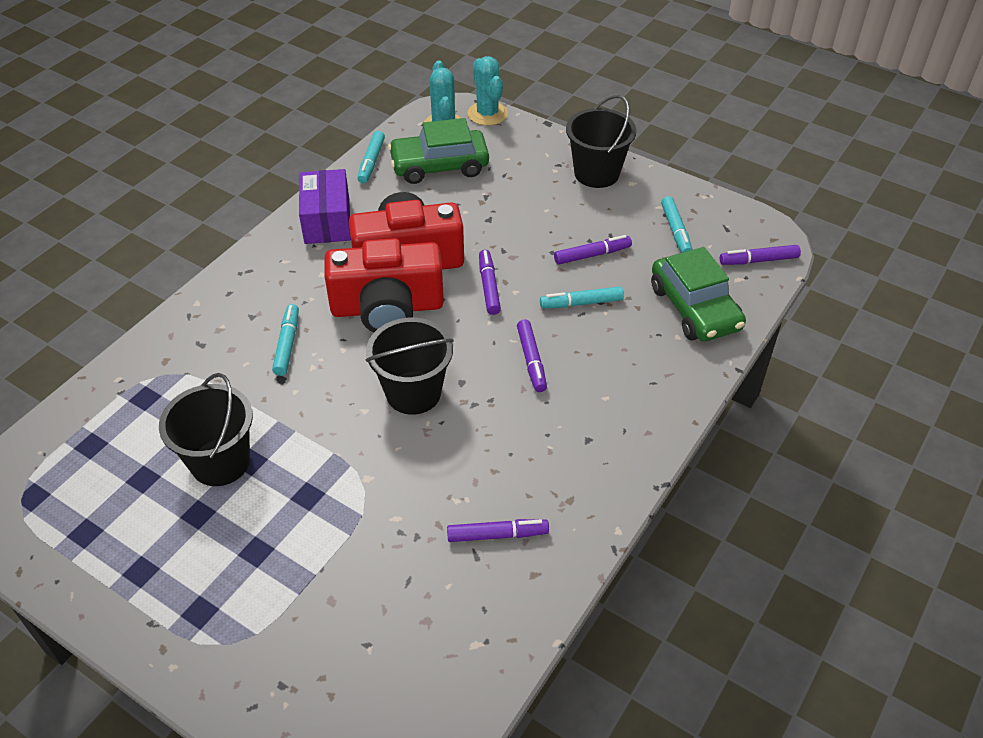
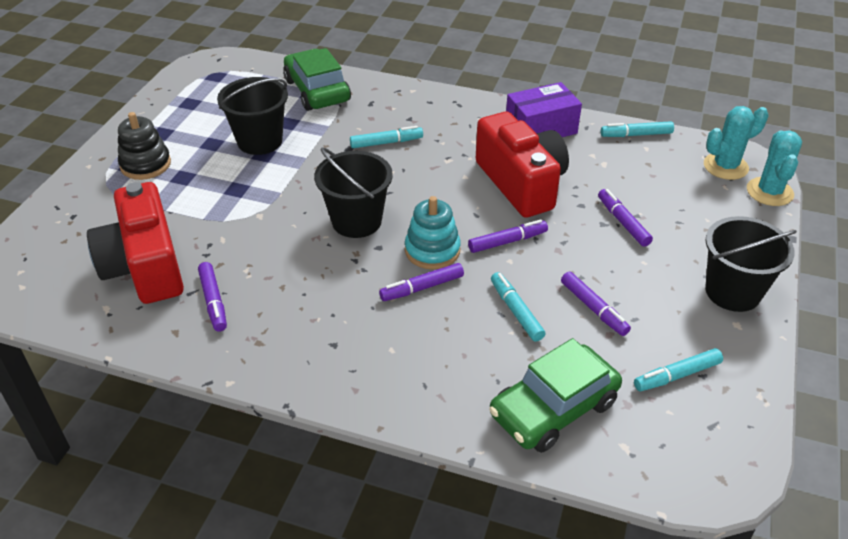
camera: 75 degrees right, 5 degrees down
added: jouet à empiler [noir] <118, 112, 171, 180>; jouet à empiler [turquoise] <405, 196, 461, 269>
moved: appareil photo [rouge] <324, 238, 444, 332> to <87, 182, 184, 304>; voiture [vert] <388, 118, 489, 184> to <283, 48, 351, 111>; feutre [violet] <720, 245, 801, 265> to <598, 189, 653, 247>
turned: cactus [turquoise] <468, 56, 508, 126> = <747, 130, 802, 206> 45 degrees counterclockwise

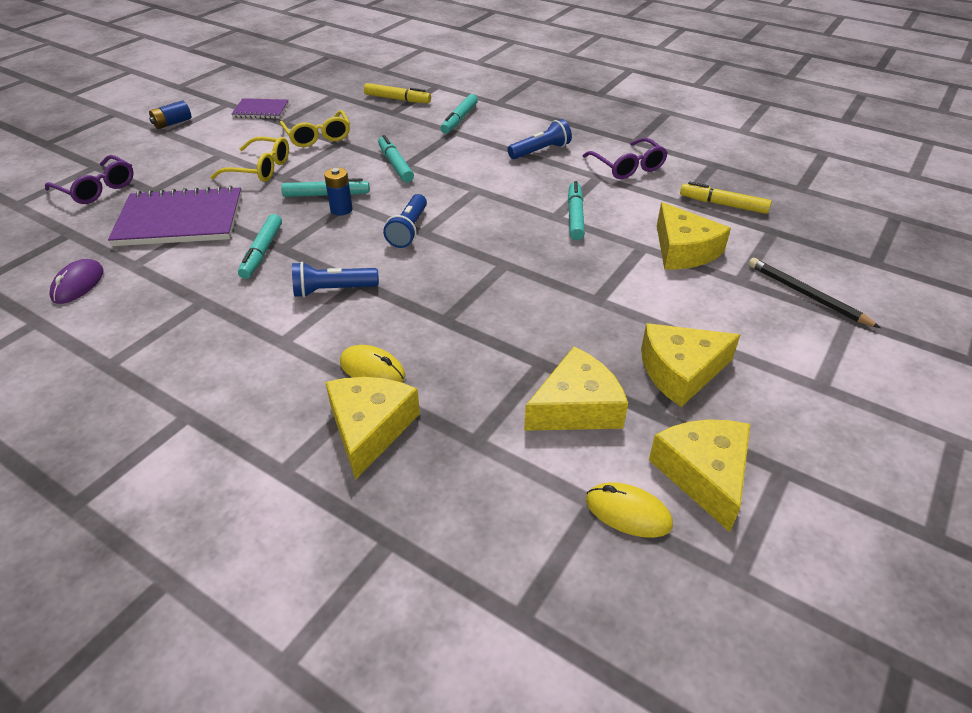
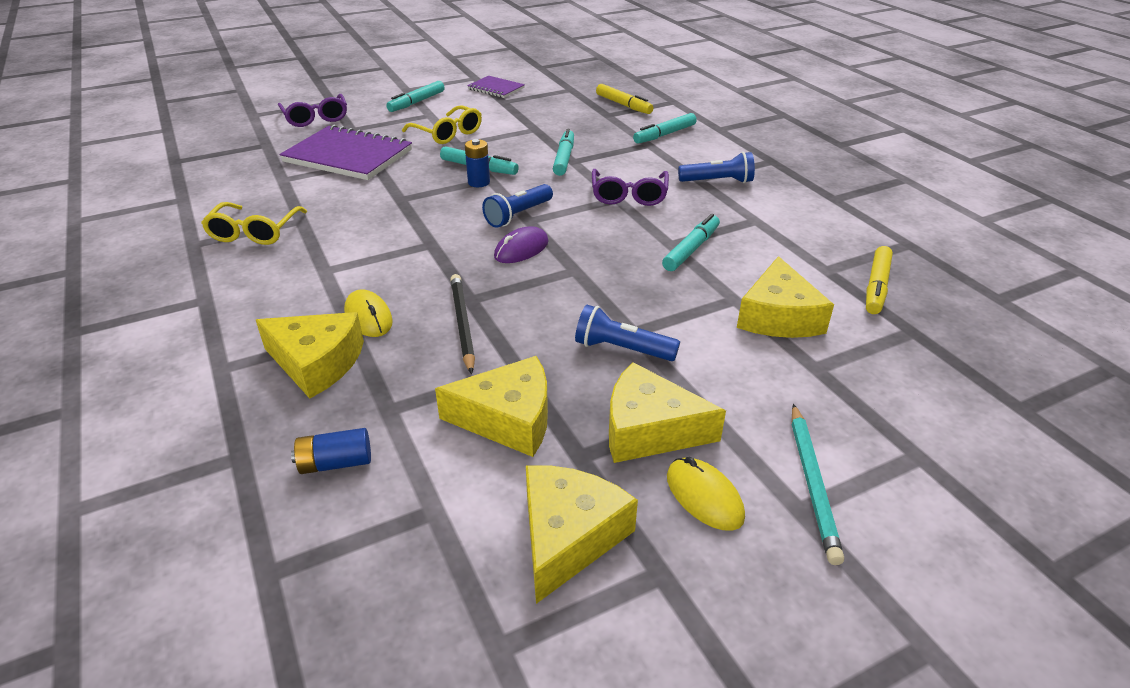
camera: 30 degrees right, 5 degrees down
added: crayon [turquoise] <792, 404, 844, 565>
moved: souris [violet] <49, 259, 103, 304> to <494, 226, 548, 263>; pile [bleu] <149, 101, 191, 129> to <291, 428, 371, 474>; feutre [turquoise] <238, 214, 282, 279> to <386, 81, 444, 112>; lunettes [jaune] <280, 110, 350, 147> to <201, 202, 307, 245>; lampe de poche [bleu] <292, 262, 379, 298> to <575, 305, 680, 361>; lunettes [violet] <583, 138, 668, 179> to <592, 169, 669, 206>; souris [jaune] <586, 482, 673, 538> to <667, 457, 745, 531>; crayon [noir] <748, 258, 880, 328> to <450, 274, 475, 374>
turned: fromage [jaune] <325, 377, 420, 480> = <256, 312, 364, 399> 75 degrees clockwise; feutre [jaune] <680, 181, 772, 214> = <866, 246, 893, 314> 120 degrees counterclockwise

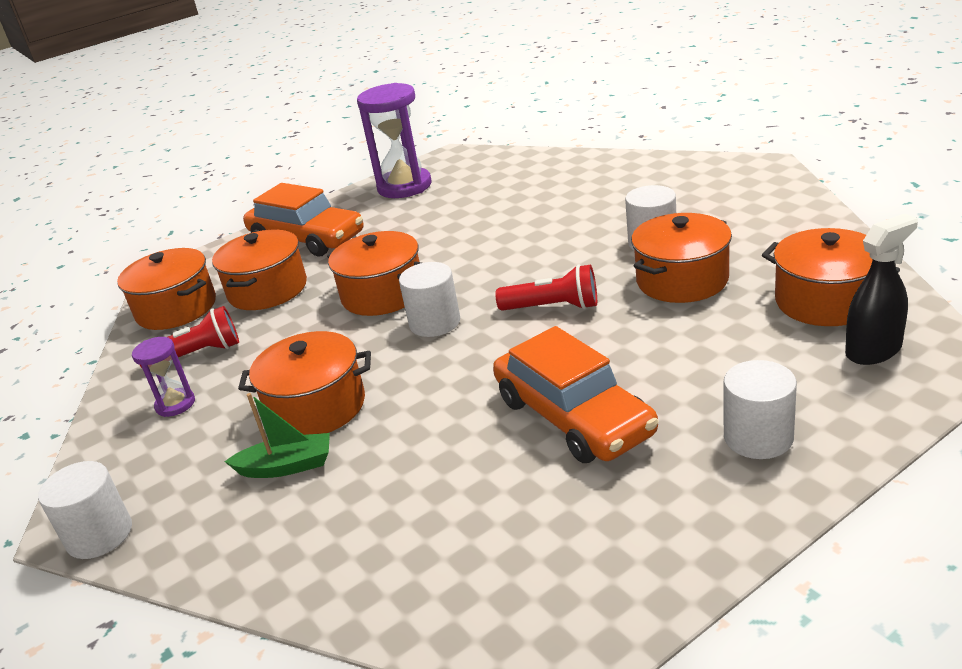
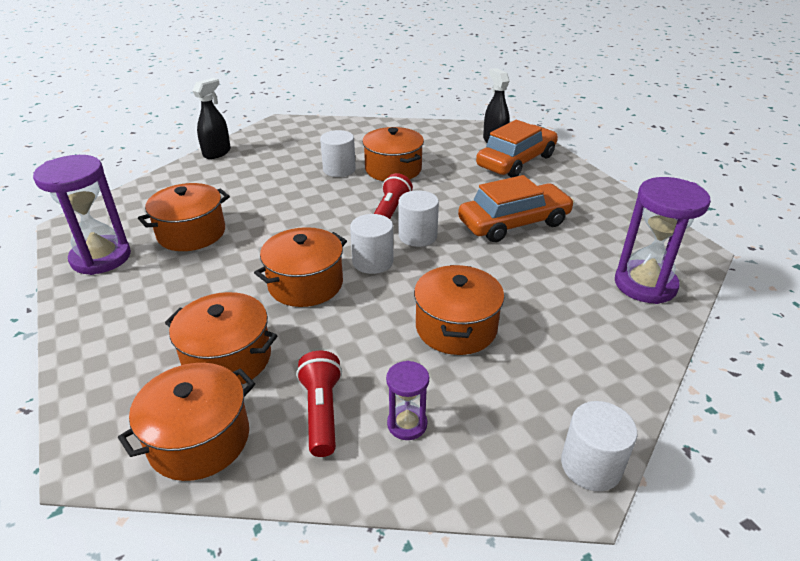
camera: 85 degrees left, 5 degrees up
removed: bateau [vert] <224, 393, 330, 478>
added: vaporisateur [noir] <193, 78, 231, 159>; sablier [violet] <615, 177, 711, 304>
moved: voiture [orange] <243, 183, 363, 256> to <476, 120, 558, 178>; cylindre [blanc] <723, 360, 797, 459> to <399, 190, 439, 247>; marmite [orange] <762, 228, 900, 326> to <138, 183, 230, 251>

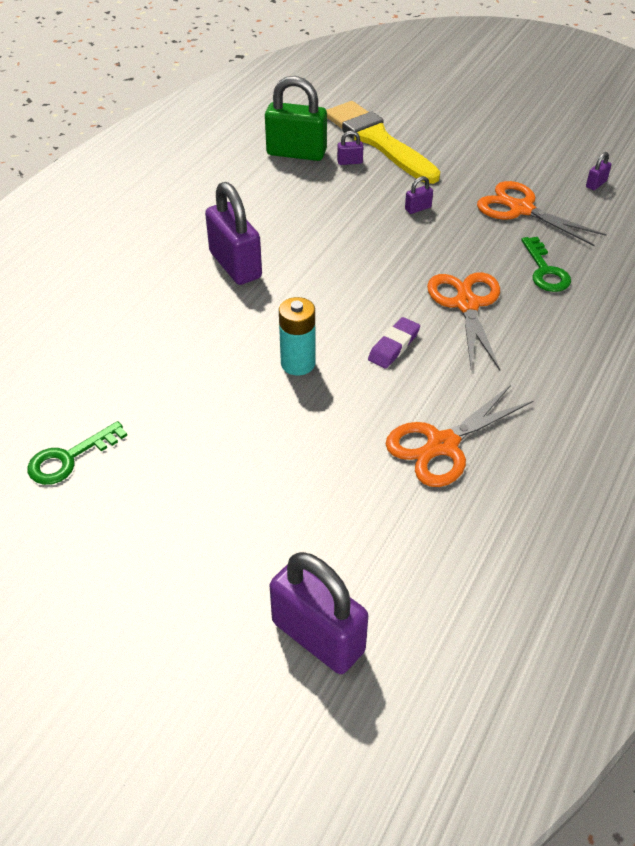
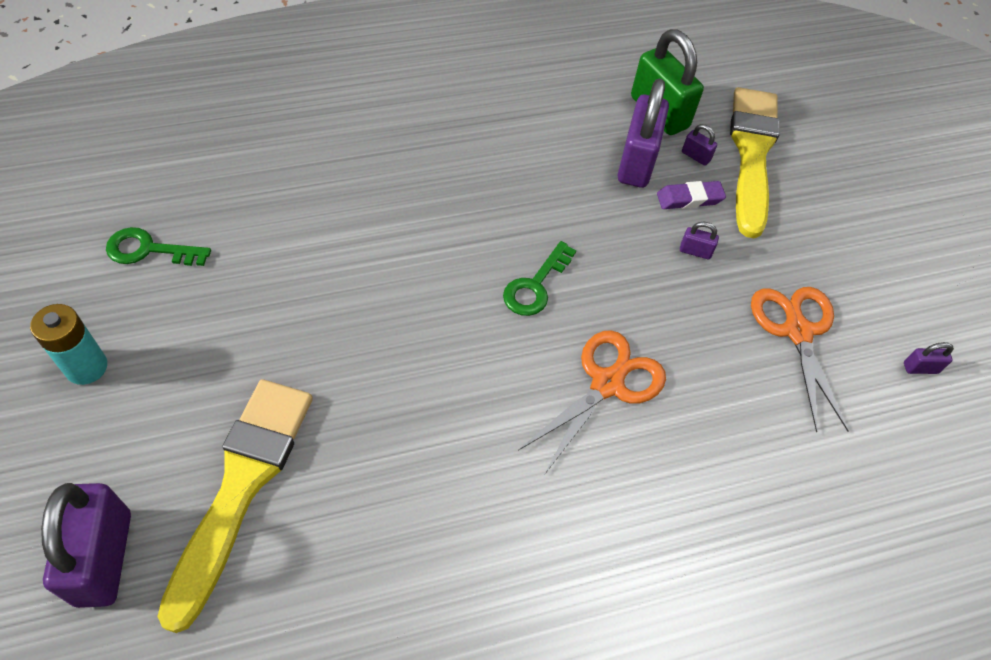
camera: 40 degrees right, 10 degrees up
removed: ciseaux [orange] <386, 385, 533, 487>
added: pinceau [jaune] <157, 379, 313, 633>
moved: cadenas [violet] <205, 182, 262, 285> to <618, 79, 669, 188>; pile [turquoise] <279, 297, 315, 375> to <30, 304, 107, 385>; gomme [violet] <368, 317, 420, 368> to <657, 181, 726, 209>; clé [vert] <521, 237, 571, 292> to <503, 241, 576, 316>

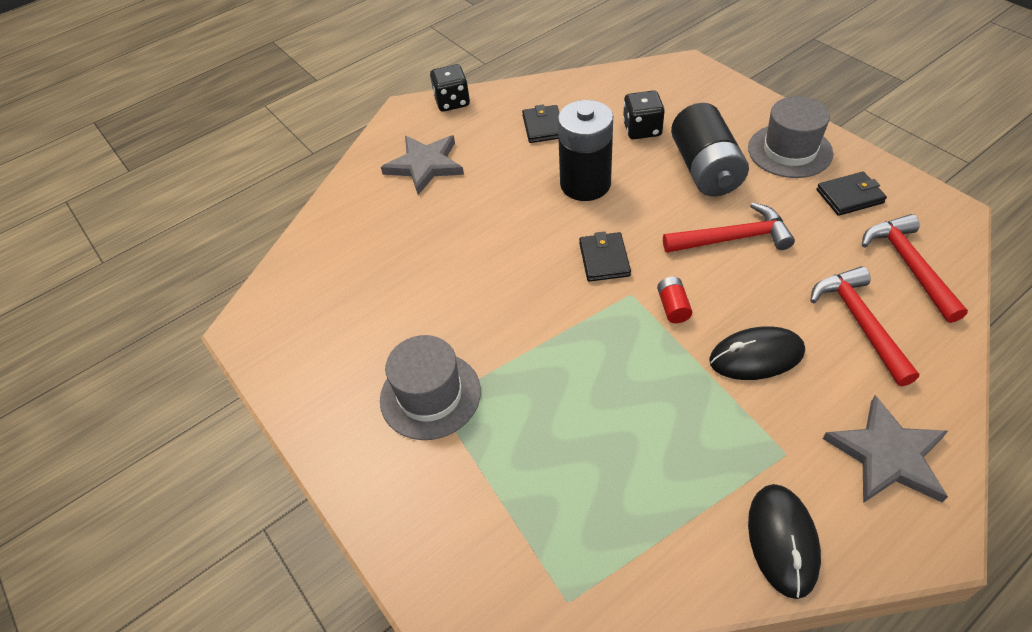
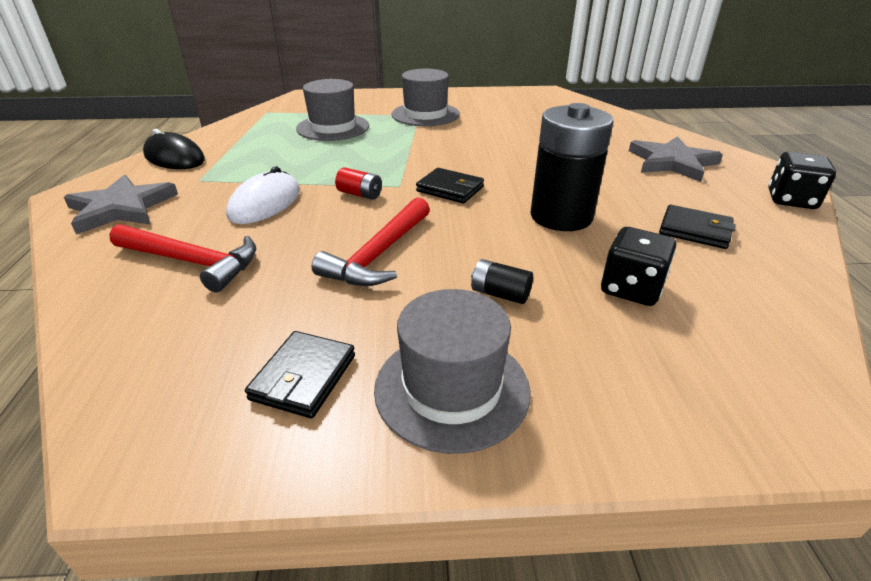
camera: 120 degrees right, 15 degrees down
removed: marteau [rouge] <862, 214, 968, 323>
added: chapeau [gris] <296, 79, 369, 141>
recoloured: souris [noir] <709, 326, 805, 380> to souris [blanc] <226, 166, 300, 224>
resized: pile [noir] <671, 103, 749, 196> = <471, 259, 533, 304> x0.42

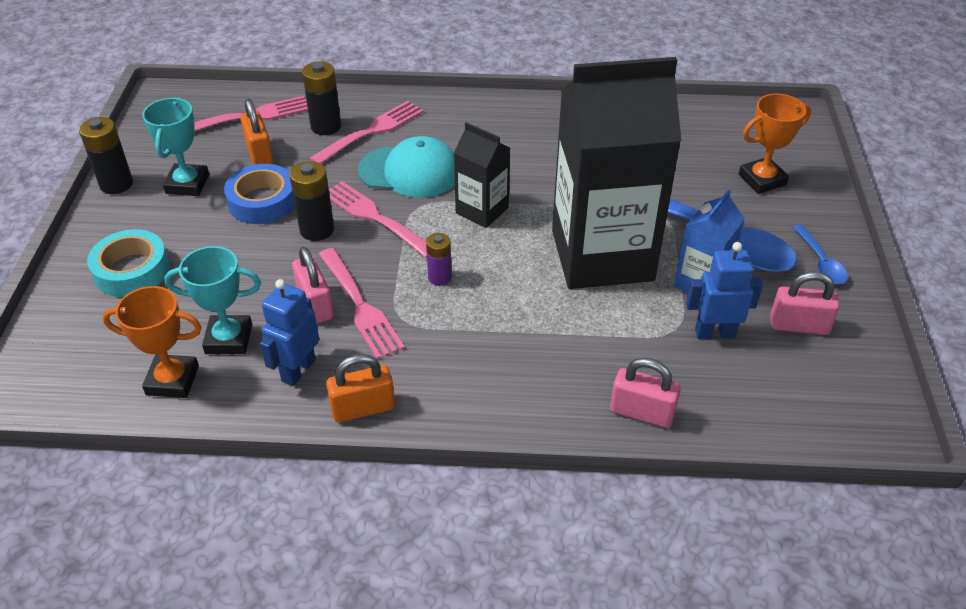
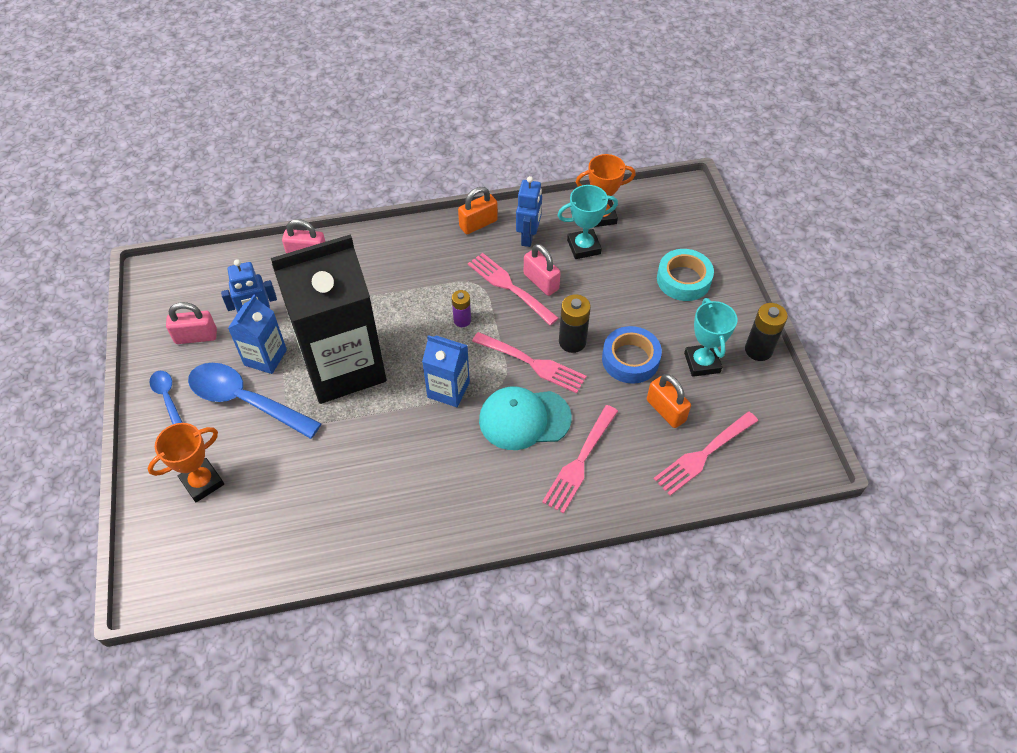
camera: 165 degrees right, 10 degrees up
removed: pile [noir] <302, 61, 341, 135>
recoloured: brique de lait [noir] <454, 122, 510, 228> to brique de lait [bleu] <422, 335, 470, 407>

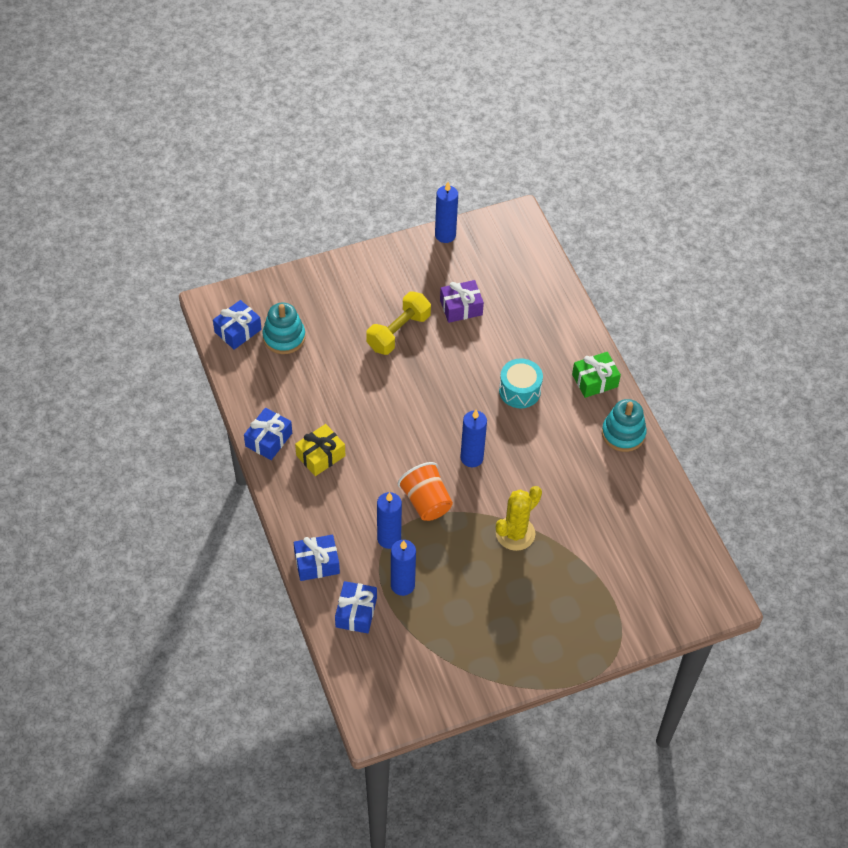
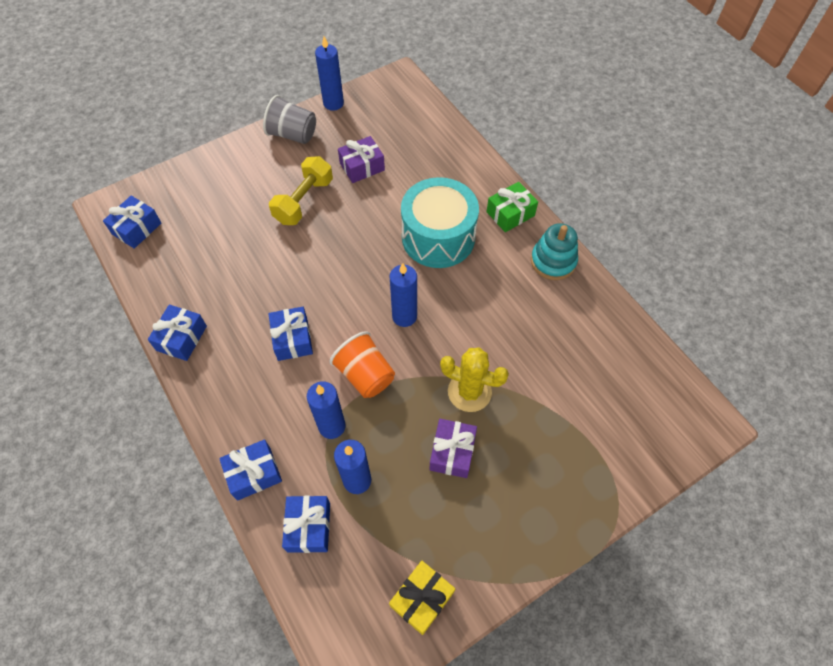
camera: 10 degrees left, 5 degrees up
removed: jouet à empiler [turquoise] <262, 302, 305, 354>
added: gobelet [gris] <263, 95, 316, 144>; cadeau [bleu] <269, 307, 313, 361>; cadeau [violet] <429, 419, 477, 478>
moved: cadeau [jaune] <295, 424, 345, 476> to <389, 561, 455, 635>
turned: cactus [jaune] <496, 486, 542, 551> = <440, 348, 509, 412> 75 degrees clockwise
resized: tambour [turquoise] <499, 358, 543, 408> = <401, 177, 479, 268> x1.70

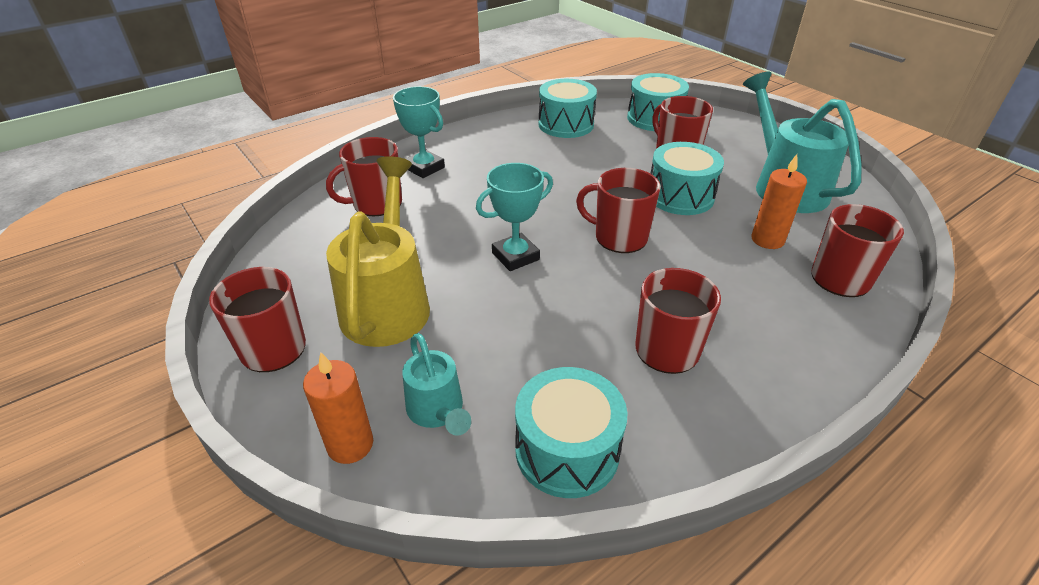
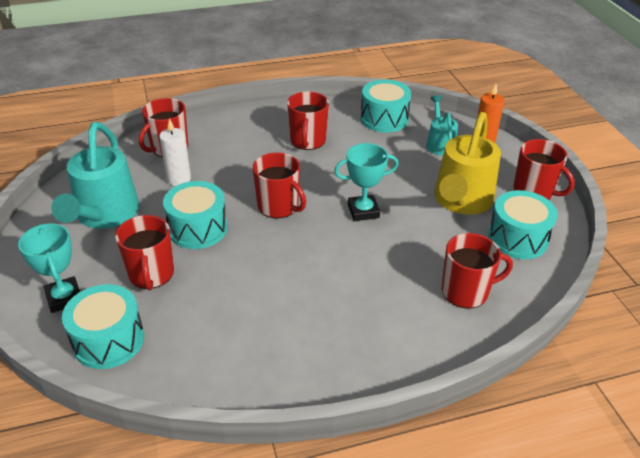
camera: 160 degrees left, 0 degrees up
moved: trophée [turquoise] <393, 86, 445, 178> to <18, 223, 80, 313>; tambour [turquoise] <538, 79, 597, 138> to <488, 190, 558, 259>
recoloured: bougie [orange] <751, 154, 807, 249> to bougie [blanc] <159, 118, 191, 186>

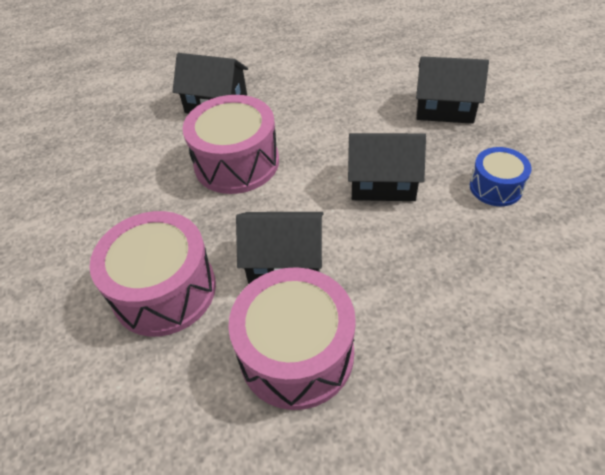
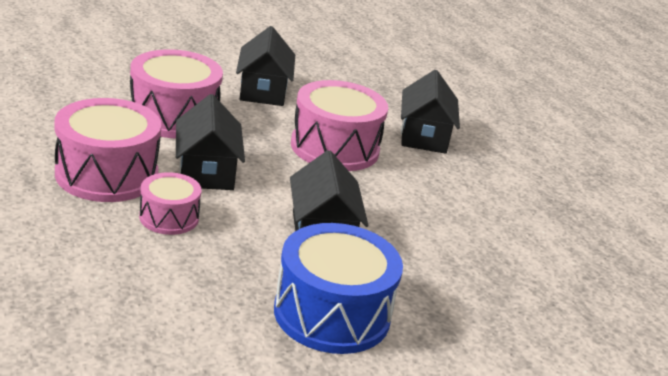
camera: 70 degrees right, 20 degrees down
added: tambour [rose] <139, 172, 202, 235>
moved: maison [noir] <416, 56, 489, 124> to <236, 26, 295, 106>
resized: tambour [bleu] <470, 147, 532, 206> = <274, 223, 403, 354> x1.80

